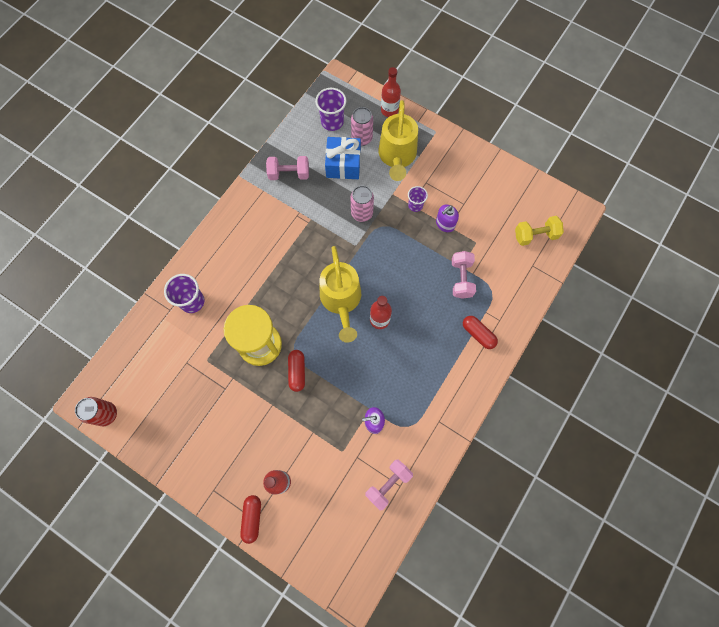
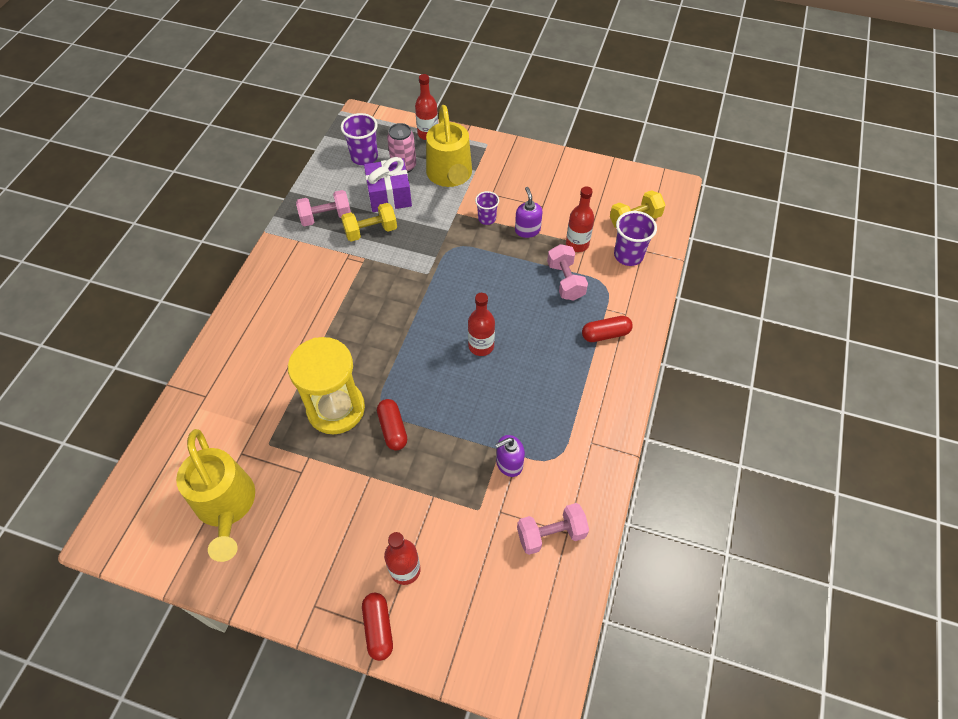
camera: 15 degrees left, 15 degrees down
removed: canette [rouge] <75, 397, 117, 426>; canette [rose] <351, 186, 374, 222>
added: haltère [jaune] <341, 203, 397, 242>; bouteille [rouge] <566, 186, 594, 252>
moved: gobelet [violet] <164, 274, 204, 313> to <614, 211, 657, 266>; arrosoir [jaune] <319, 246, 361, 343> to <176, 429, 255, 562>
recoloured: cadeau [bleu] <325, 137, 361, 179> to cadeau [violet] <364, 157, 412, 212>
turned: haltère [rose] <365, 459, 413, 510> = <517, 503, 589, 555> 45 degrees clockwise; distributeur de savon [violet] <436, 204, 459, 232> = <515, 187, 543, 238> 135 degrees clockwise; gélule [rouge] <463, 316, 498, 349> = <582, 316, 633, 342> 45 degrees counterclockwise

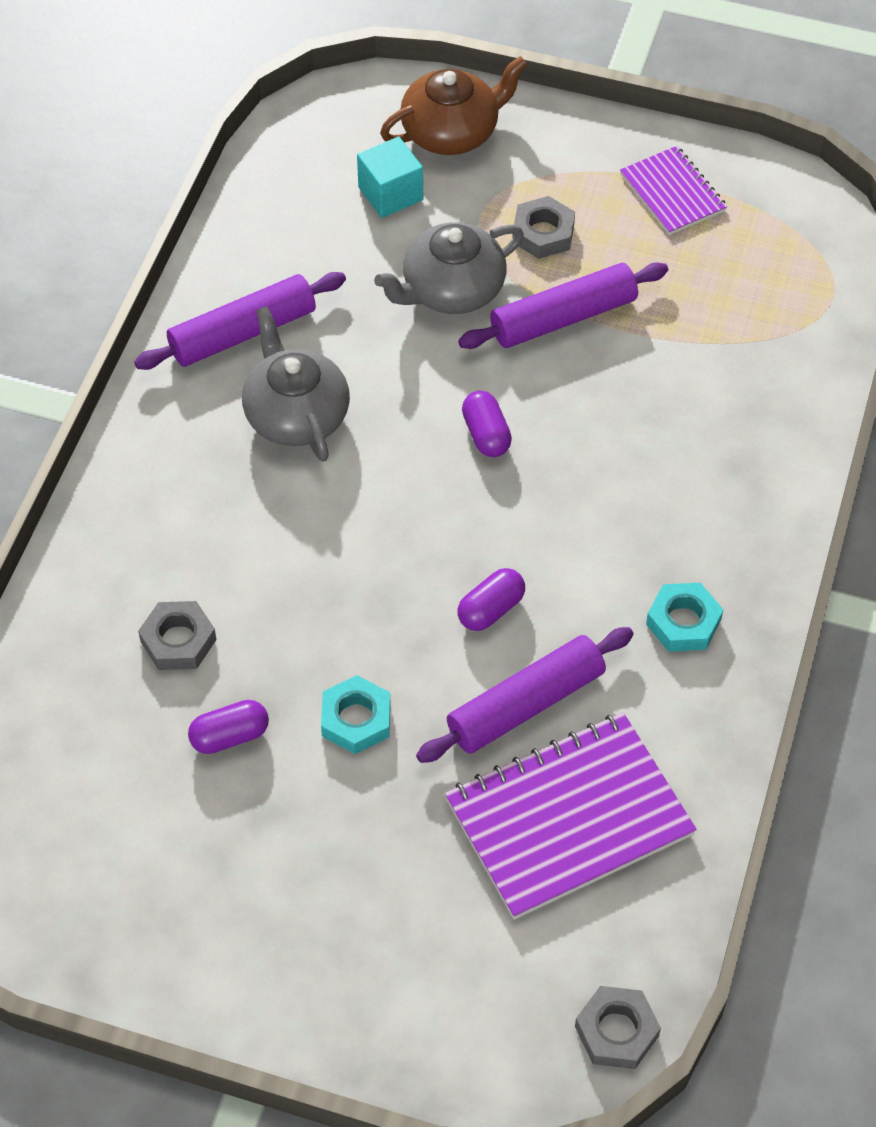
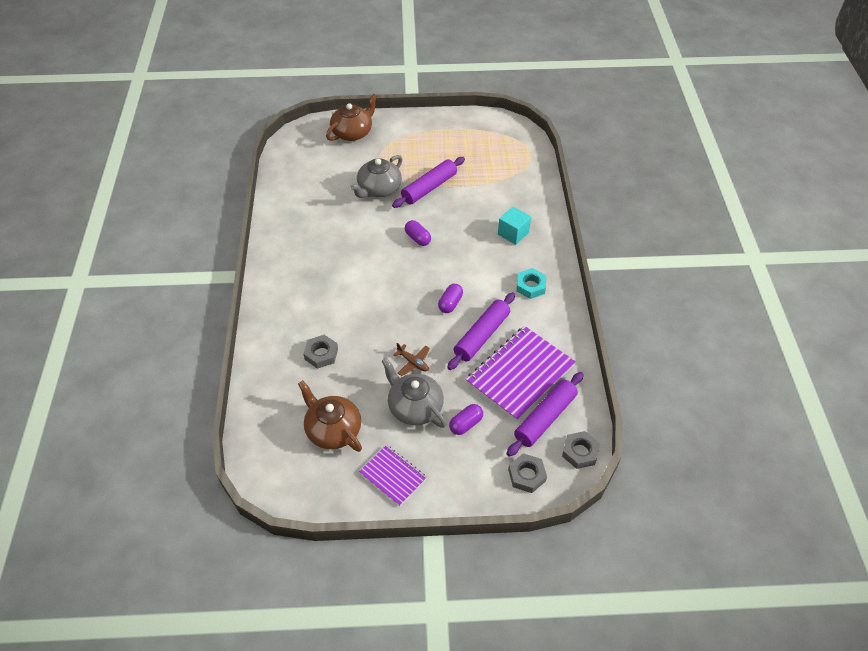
camera: 20 degrees left, 5 degrees down
added: théière [marron] <298, 380, 362, 452>
moved: rouleau à pâtisserie [violet] <134, 272, 346, 370> to <507, 372, 584, 457>; gélule [violet] <188, 700, 269, 754> to <449, 404, 483, 435>; théière [gris] <242, 306, 350, 462> to <382, 358, 446, 428>; cube [turquoise] <357, 137, 423, 218> to <498, 207, 531, 245>; écrou [gris] <512, 196, 575, 259> to <508, 453, 547, 493>; carnet [violet] <620, 146, 727, 235> to <359, 445, 427, 506>
replaced: écrou [turquoise] <321, 675, 390, 754> to avion [marron] <393, 343, 430, 376>

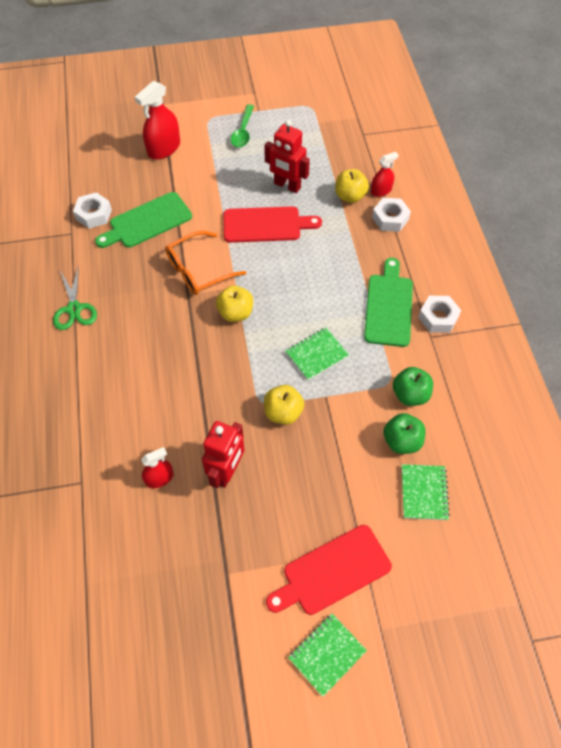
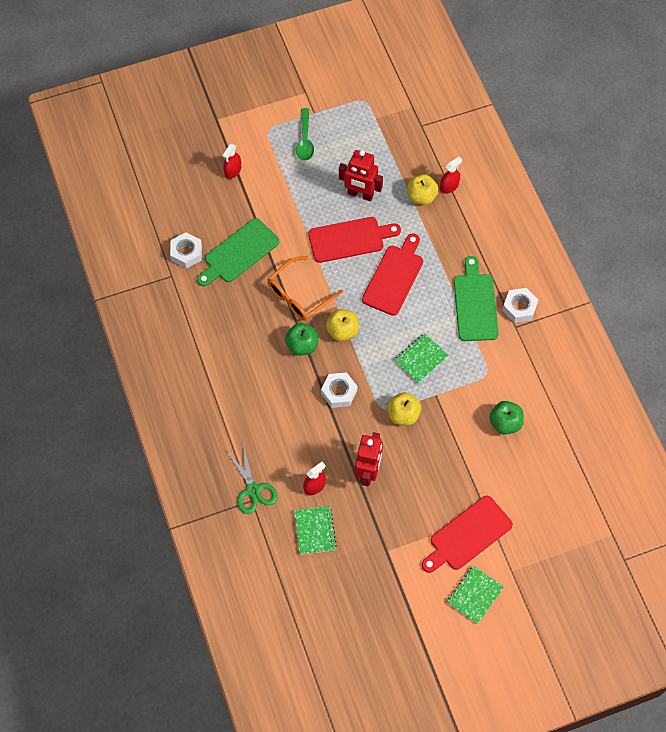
camera: 10 degrees left, 5 degrees up
added: planche à découper [rouge] <362, 234, 423, 316>
moved: ciseaux [vert] <53, 265, 97, 330> to <228, 444, 278, 514>; écrou [blanc] <372, 198, 411, 232> to <321, 372, 357, 408>; pomme [vert] <393, 367, 433, 406> to <285, 323, 318, 356>; carnet [vert] <402, 464, 450, 520> to <294, 506, 337, 555>
resized: vaporisateur [rouge] <135, 81, 180, 160> = <222, 144, 241, 179> x0.58

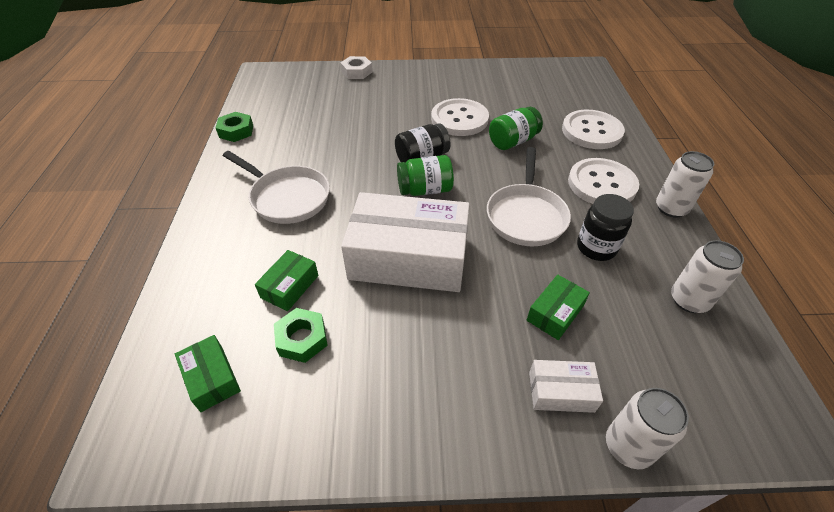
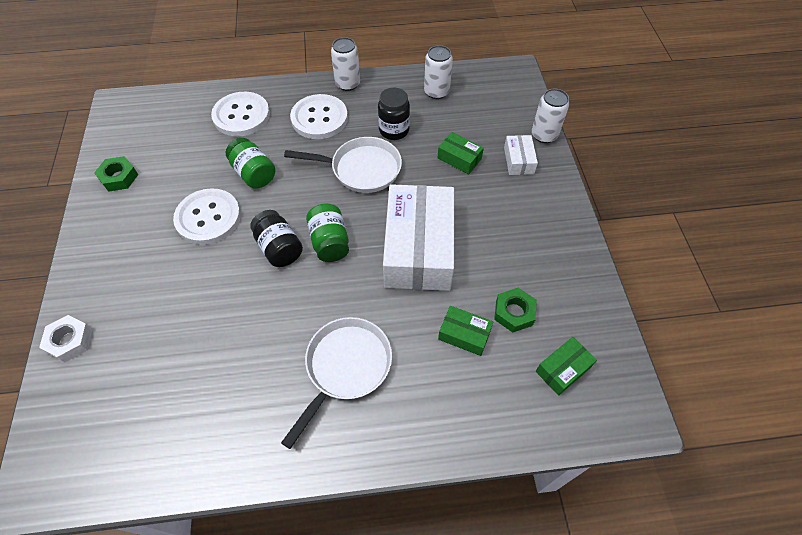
camera: 95 degrees left, 10 degrees up
moved: écrou [vert] <216, 112, 253, 142> to <94, 156, 138, 192>

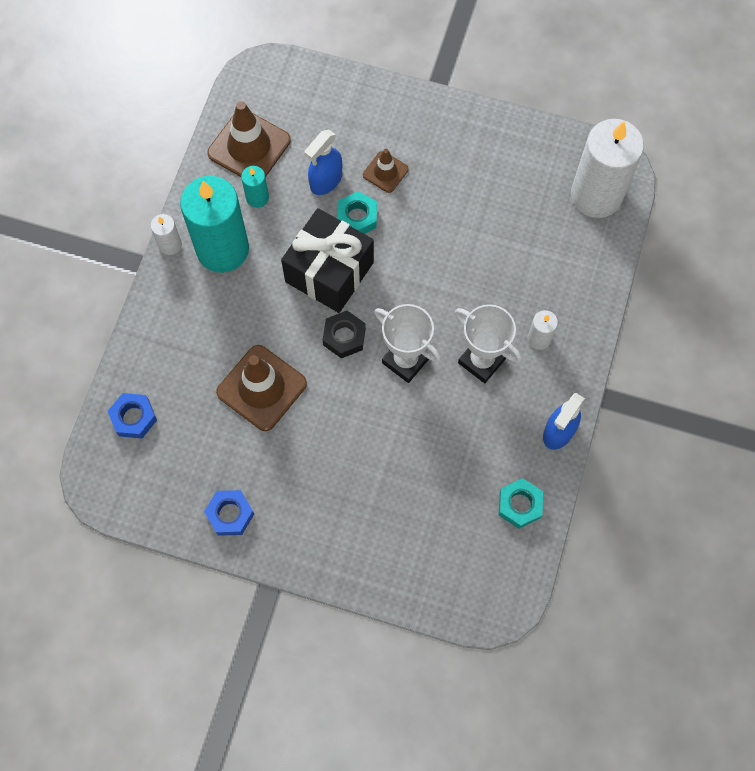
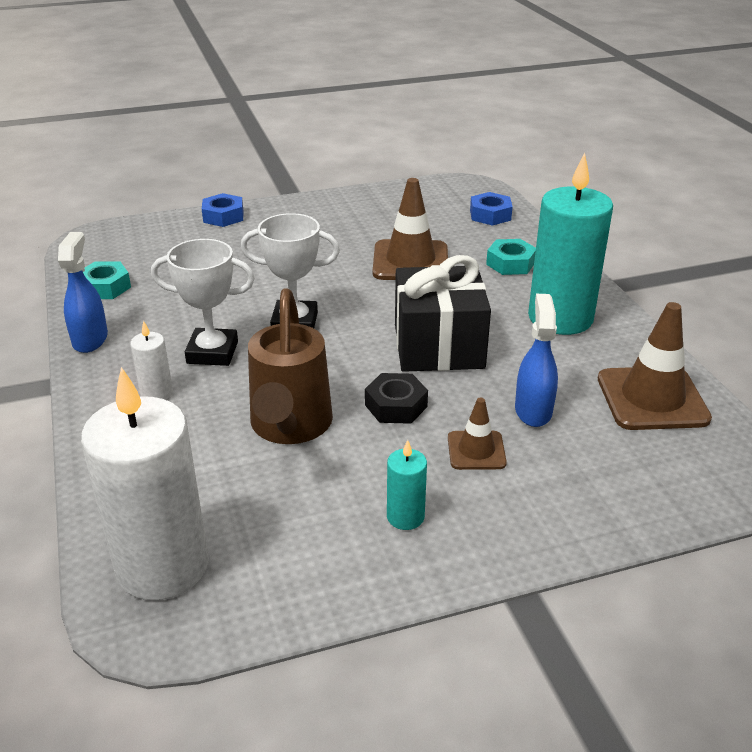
camera: 145 degrees right, 35 degrees down
removed: bougie [blanc] <150, 214, 182, 255>
added: arrosoir [marron] <248, 289, 333, 444>
moved: écrou [bleu] <204, 490, 254, 536> to <202, 193, 243, 227>; bougie [turquoise] <241, 166, 269, 208> to <387, 440, 427, 530>; écrou [noir] <323, 311, 366, 358> to <365, 373, 428, 424>; écrou [turquoise] <338, 191, 377, 234> to <486, 239, 536, 275>

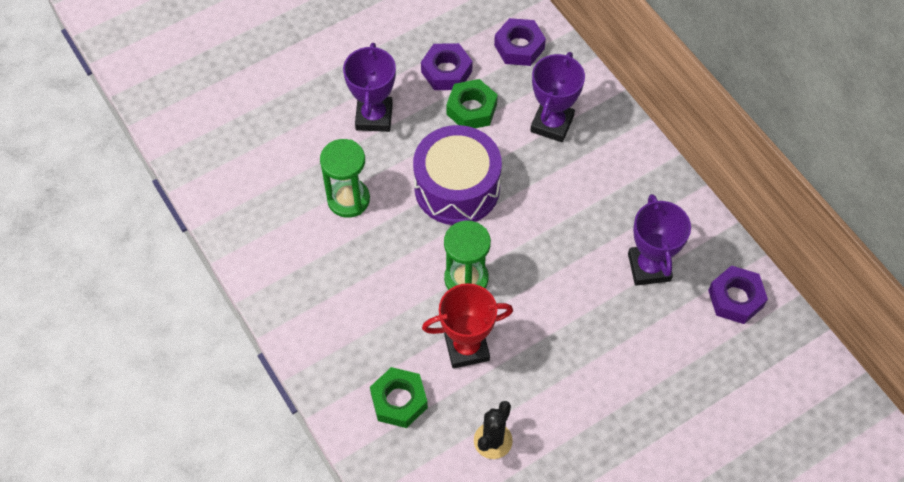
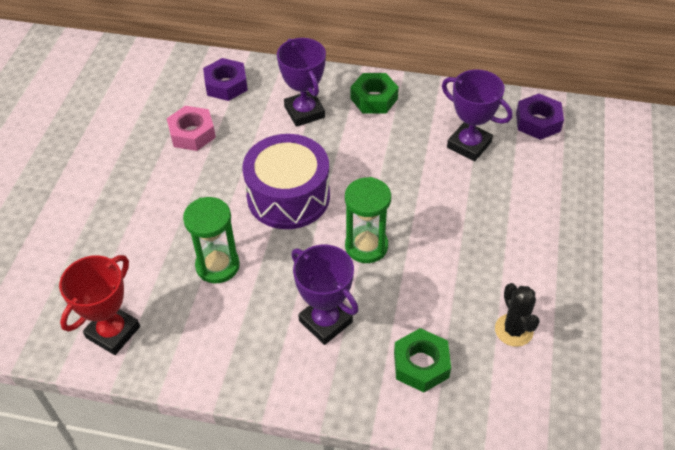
camera: 45 degrees left, 10 degrees down
moved: trophée [violet] <343, 43, 396, 132> to <291, 244, 358, 345>; trophée [rouge] <422, 283, 513, 368> to <59, 255, 140, 355>; écrou [vert] <446, 79, 498, 128> to <351, 73, 399, 113>
recoloured: écrou [violet] <421, 43, 473, 90> to écrou [rose] <167, 106, 216, 151>

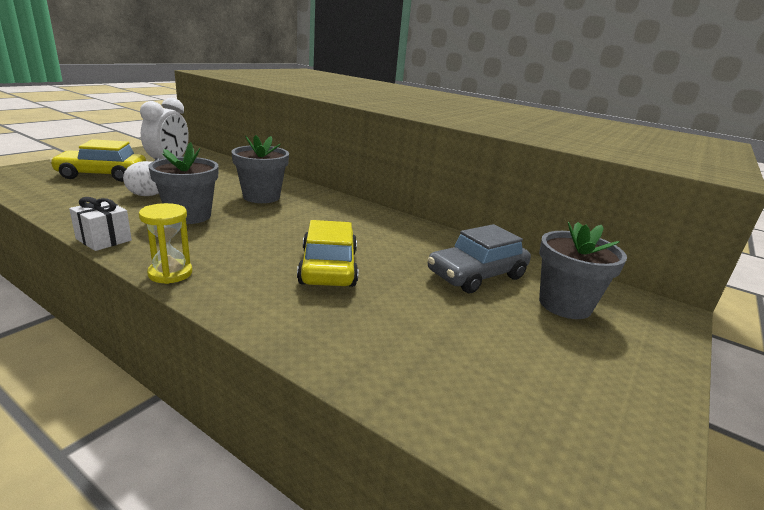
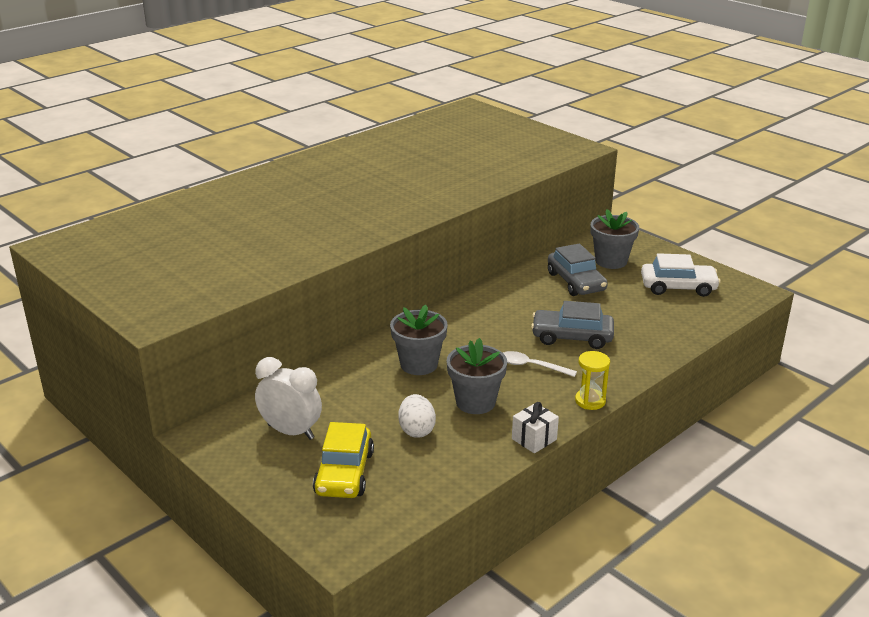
camera: 75 degrees left, 5 degrees up
added: cuillère [blanc] <503, 351, 577, 377>; voiture [blanc] <641, 253, 721, 297>
recoloured: voiture [jaune] <297, 220, 358, 287> to voiture [gris] <531, 301, 614, 349>

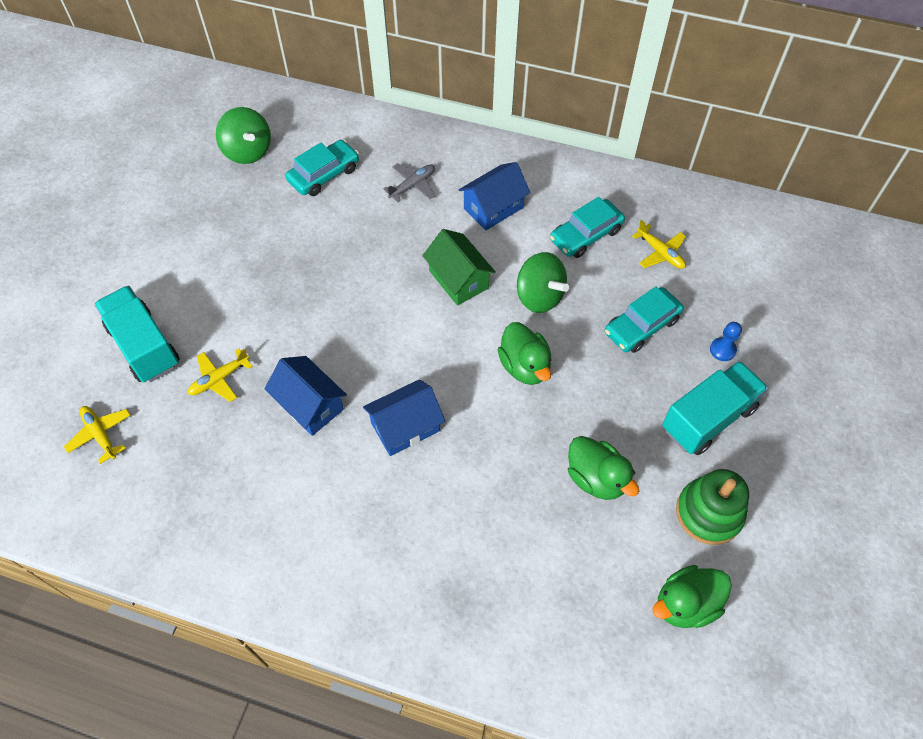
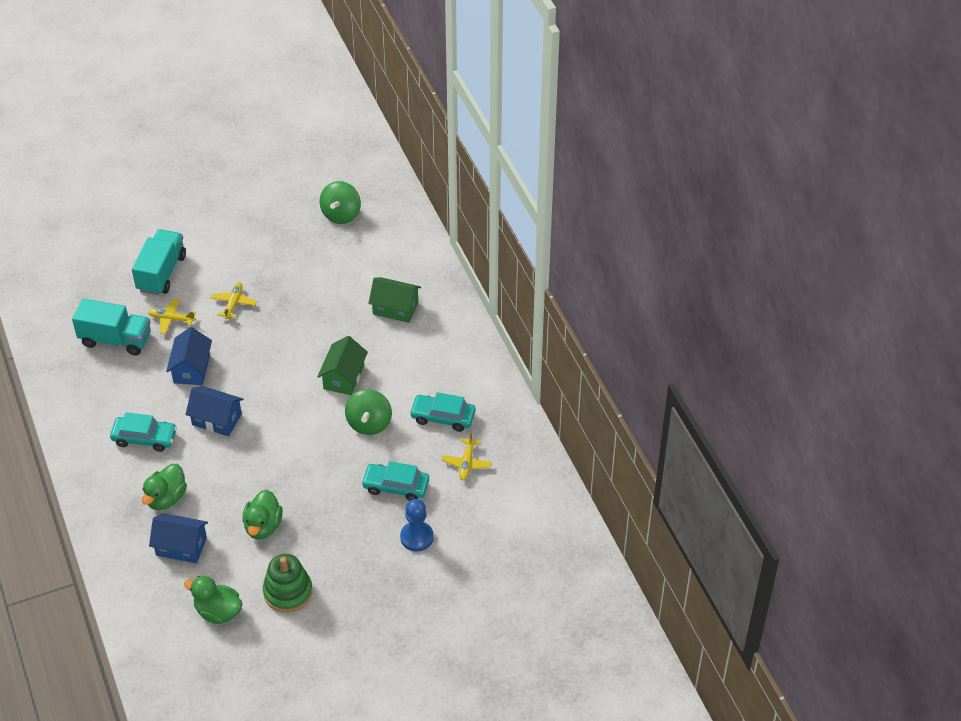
camera: 50 degrees right, 10 degrees down
moved: avion [jaune] <64, 406, 130, 464> to <211, 282, 257, 319>; voiture [turquoise] <286, 140, 359, 196> to <110, 412, 177, 452>; maison [bleu] <458, 162, 530, 231> to <149, 513, 208, 563>; canard [vert] <498, 322, 551, 385> to <142, 464, 187, 510>; camion [turquoise] <662, 361, 768, 455> to <72, 299, 151, 356>
replaced: avion [gris] <383, 163, 435, 202> to maison [vert] <368, 277, 421, 323>
resized: pion [bleu] <710, 322, 742, 361> = <400, 499, 434, 551> x1.62

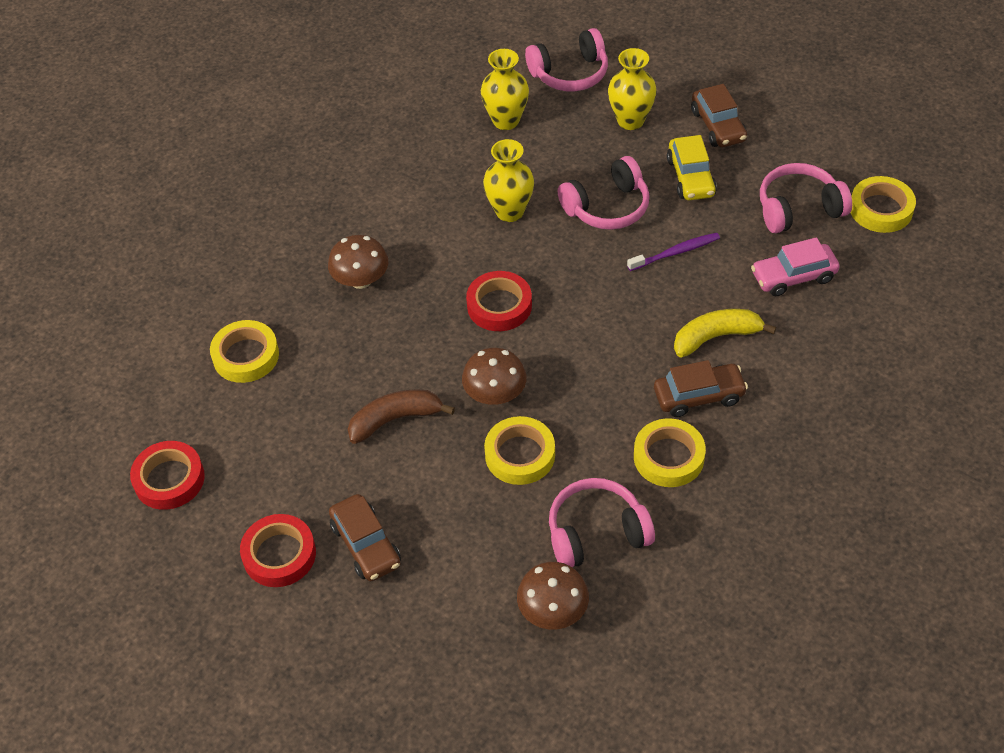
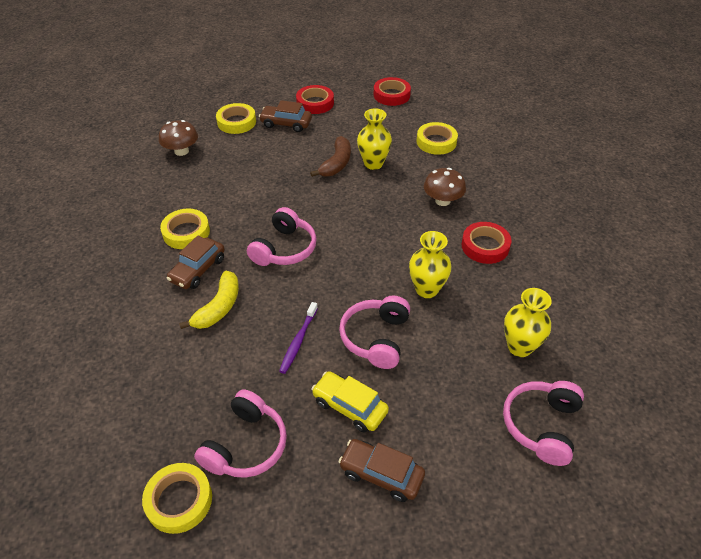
camera: 130 degrees right, 5 degrees down
removed: champignon [marron] <462, 348, 526, 405>; voiture [rose] <751, 237, 840, 296>
moved: ruban adhésif [rouge] <466, 271, 532, 331> to <462, 222, 511, 264>; ruban adhésif [jaune] <484, 416, 555, 485> to <216, 103, 256, 134>; casque audio [rose] <549, 478, 655, 567> to <247, 207, 317, 266>; vase [jaune] <608, 48, 657, 130> to <357, 108, 392, 170>

